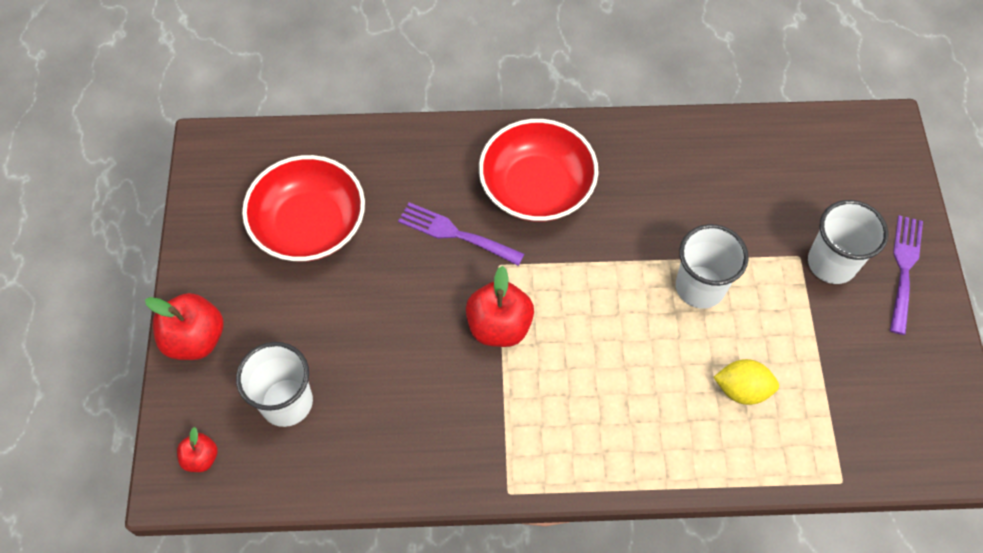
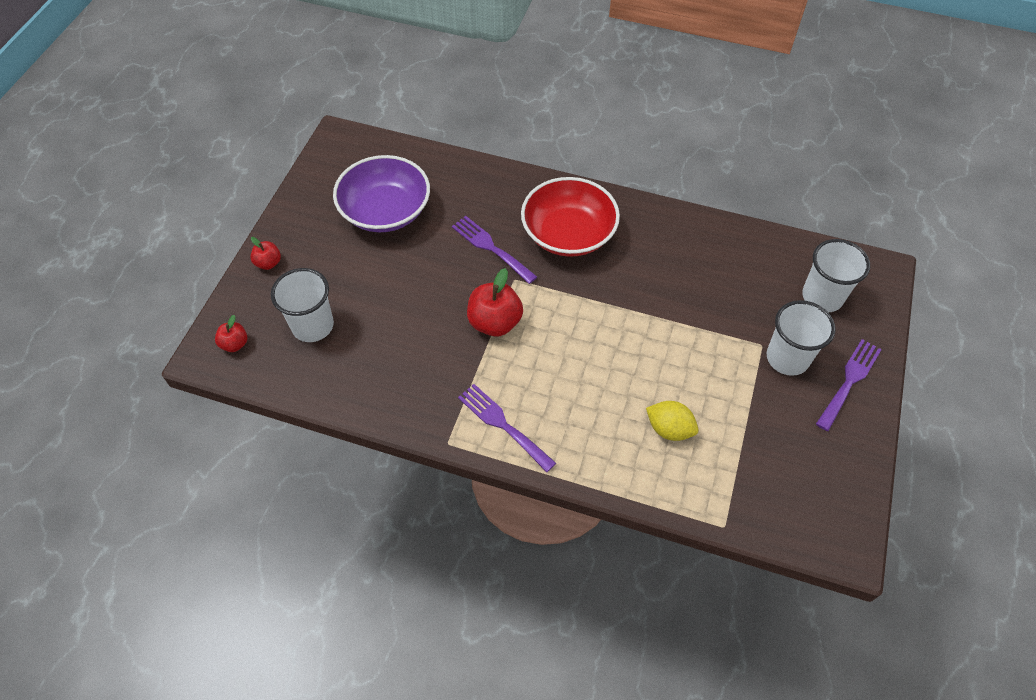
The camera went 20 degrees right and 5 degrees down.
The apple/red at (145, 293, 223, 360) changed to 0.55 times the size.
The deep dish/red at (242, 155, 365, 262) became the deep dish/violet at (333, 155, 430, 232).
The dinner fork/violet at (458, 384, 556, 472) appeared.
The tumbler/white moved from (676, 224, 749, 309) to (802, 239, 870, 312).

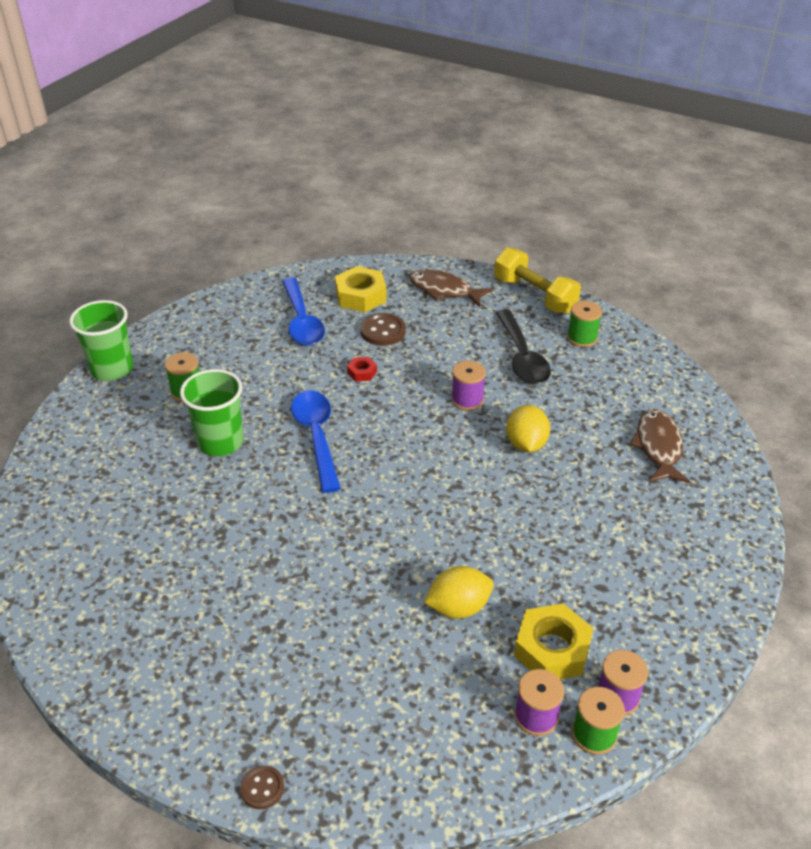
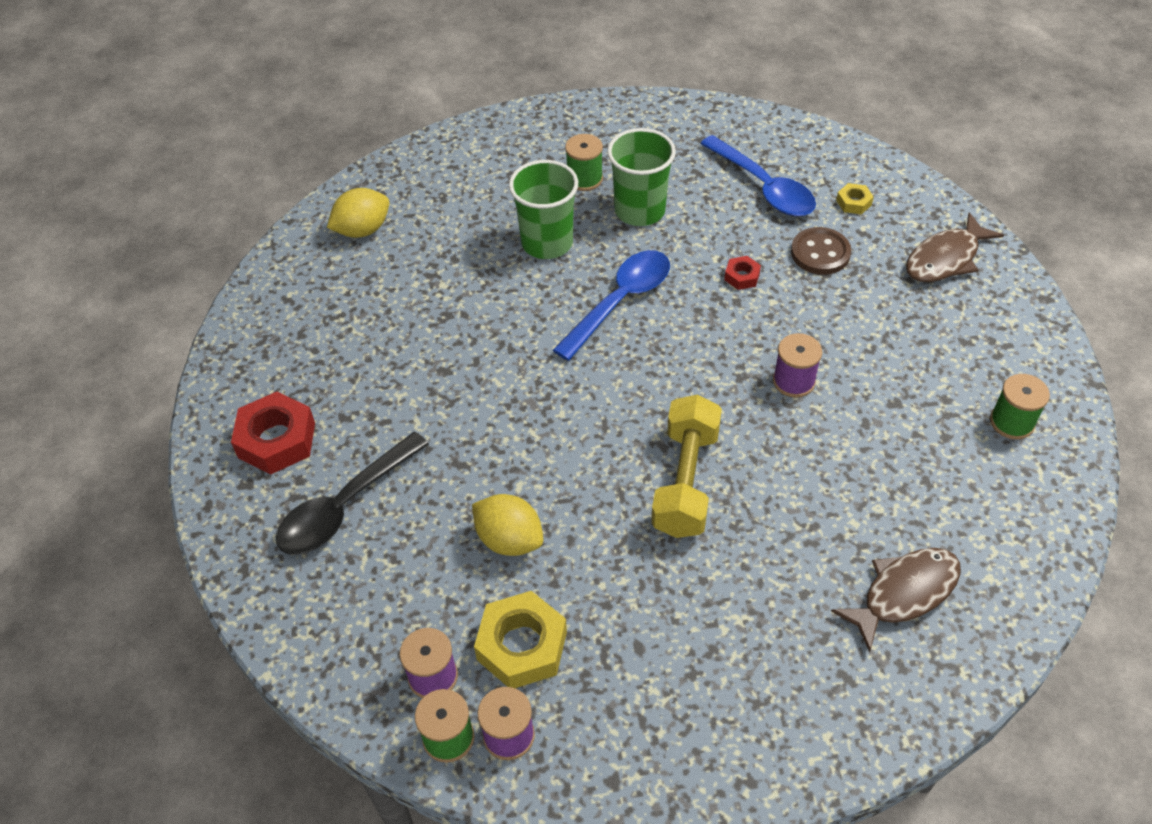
The camera went 55 degrees right and 10 degrees up.
The hex nut/red at (231, 392, 315, 475) appeared.
The spoon/ebony moved from (496, 309, 551, 384) to (276, 432, 429, 555).
The citrus fruit/golden moved from (506, 405, 550, 452) to (327, 188, 389, 238).
The tumbler/green moved from (69, 300, 133, 381) to (607, 128, 676, 226).
The free weight/golden moved from (494, 247, 581, 314) to (651, 394, 722, 538).
The spoon/cobalt at (282, 278, 325, 346) turned 75 degrees counterclockwise.
The hex nut/golden at (335, 266, 387, 312) changed to 0.49 times the size.
The fish/dark brown at (409, 269, 493, 307) turned 120 degrees counterclockwise.
The shirt button/dark brown at (240, 765, 284, 809) disappeared.

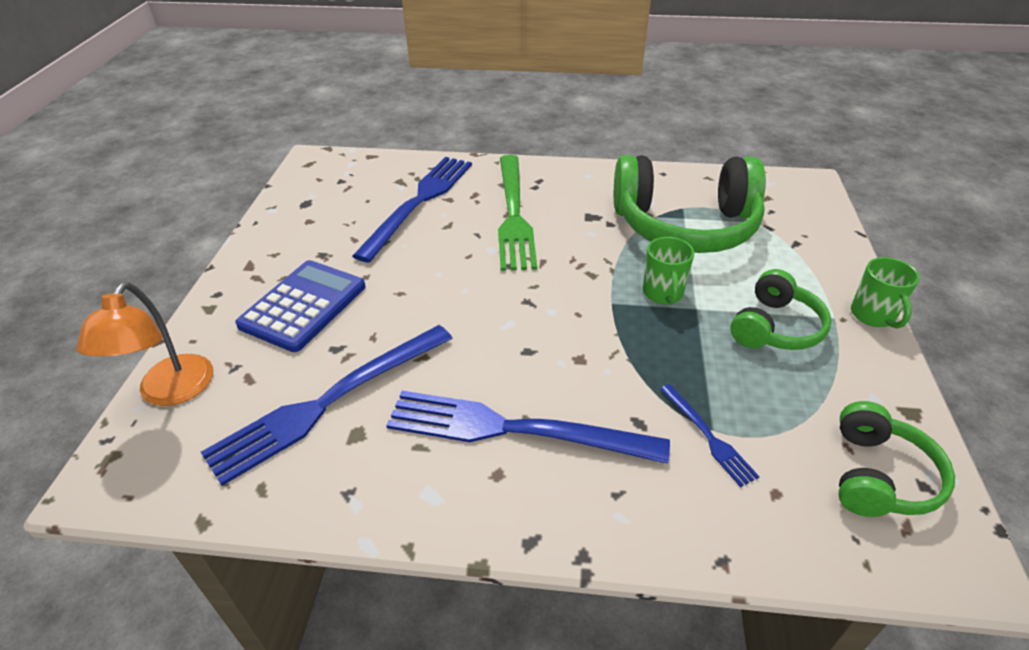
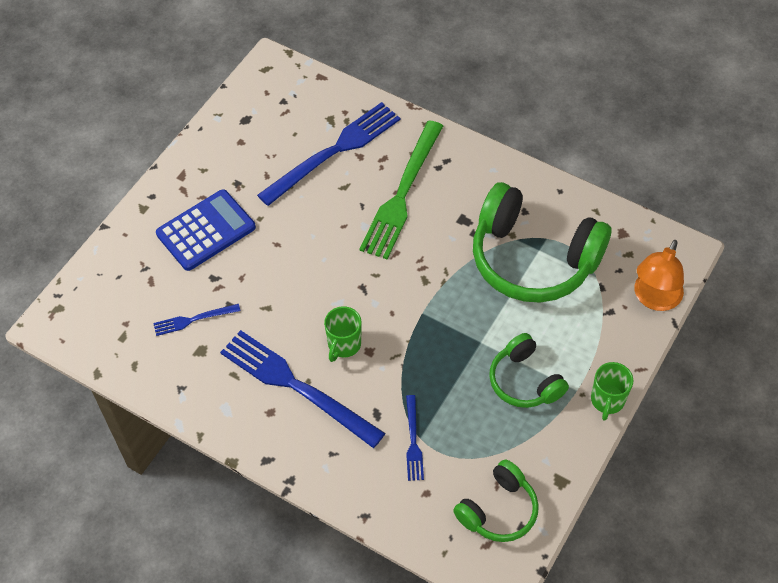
The camera went 25 degrees right and 15 degrees up.
The dinner fork/cobalt at (201, 325, 453, 486) changed to 0.47 times the size.
The tea mug/green moved from (643, 237, 694, 305) to (324, 306, 362, 362).
The over-ear headphones/green at (730, 269, 832, 350) turned 90 degrees clockwise.
The reading lamp/orange-coloured moved from (76, 282, 213, 406) to (635, 240, 684, 311).

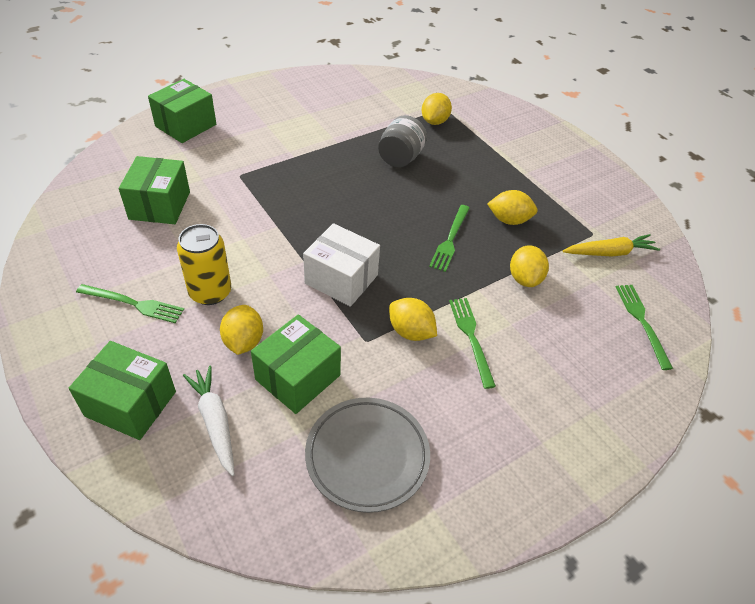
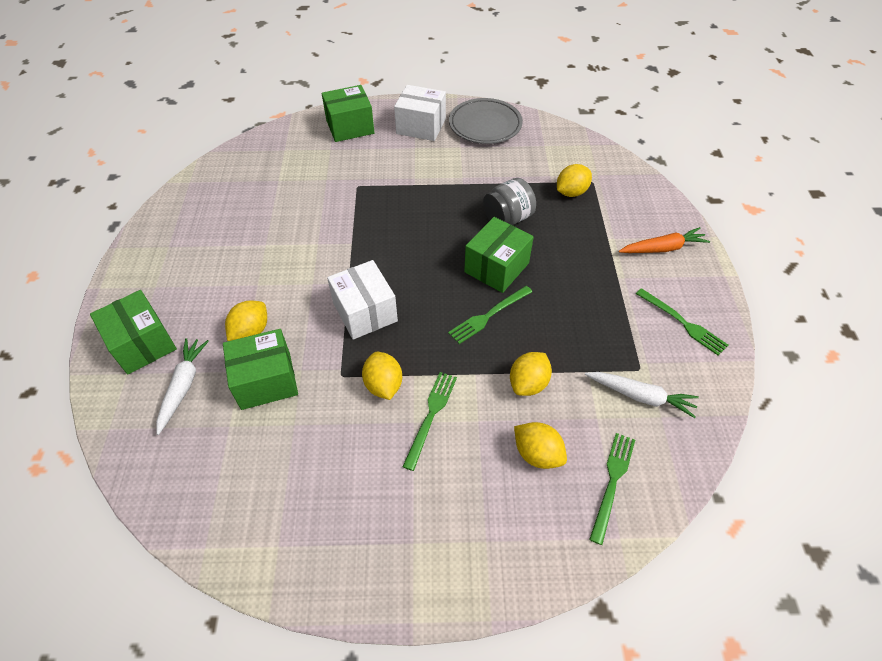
The camera went 35 degrees right and 5 degrees up.
The box/white at (394, 85, 446, 141) appeared.
The flat dish/ash-grey moved from (305, 398, 430, 513) to (449, 98, 523, 144).
The box/green moved from (119, 156, 190, 224) to (464, 217, 534, 293).
The citrus fruit/golden moved from (487, 190, 537, 225) to (514, 422, 567, 469).
The toy carrot/golden at (563, 234, 660, 257) became the toy carrot/white at (585, 372, 699, 418).
The toy carrot/orange-coloured at (619, 227, 710, 253) appeared.
The dinner fork/green moved from (76, 284, 184, 323) to (636, 288, 728, 356).
The soda can/golden at (177, 224, 231, 305) disappeared.

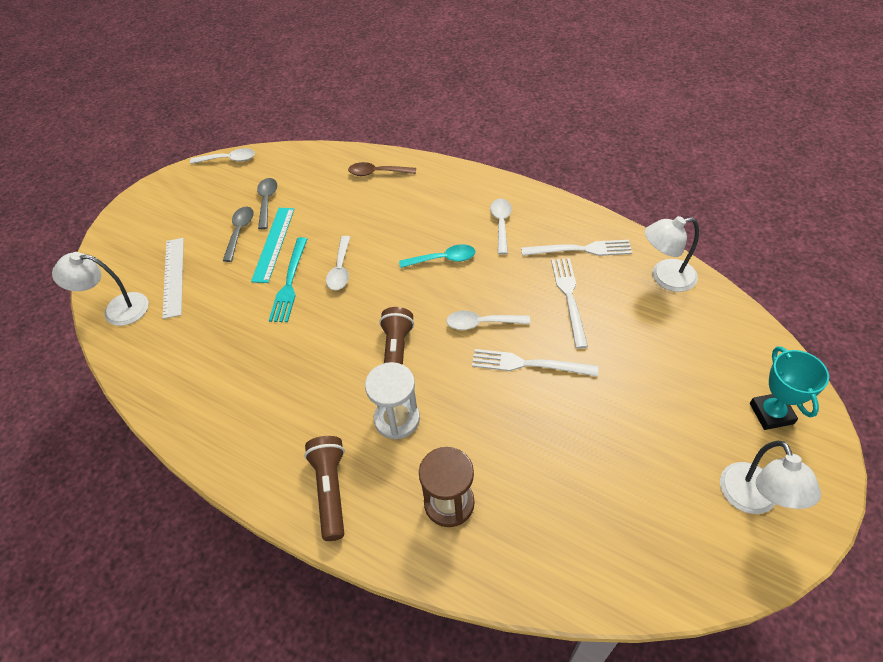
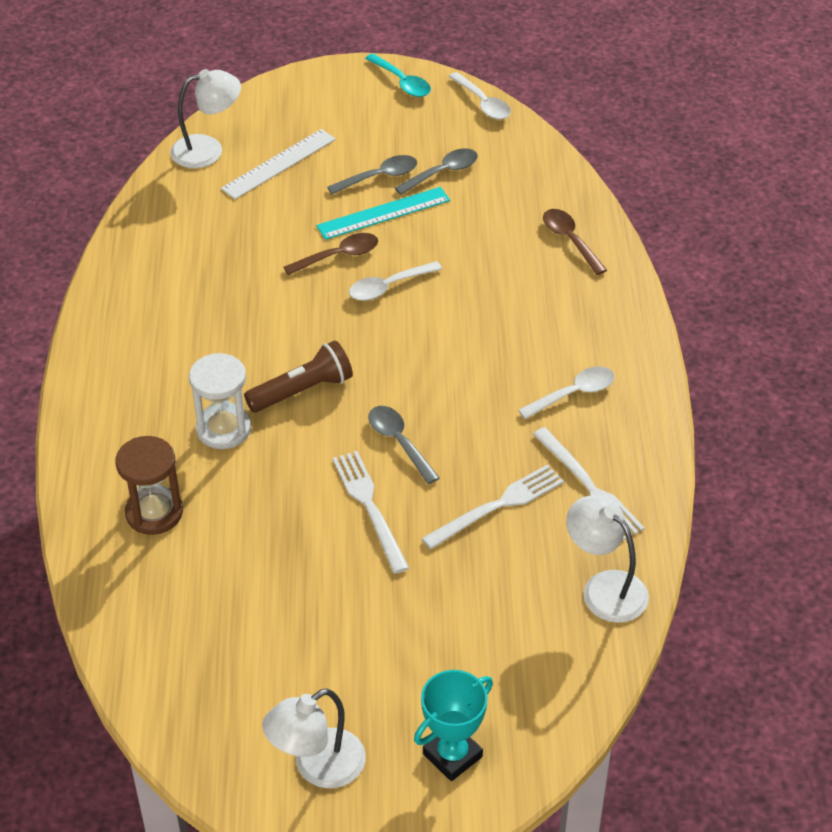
The camera went 55 degrees right and 5 degrees down.
The reading lamp/white at (52, 252, 149, 326) turned 105 degrees clockwise.
The dinner fork/teal at (269, 237, 307, 322) was replaced by the spoon/dark brown at (283, 233, 378, 275).
The spoon/teal moved from (399, 244, 475, 268) to (365, 53, 431, 97).
The spoon/white at (446, 311, 530, 330) became the spoon/ash-grey at (368, 406, 440, 484).
The torch/dark brown at (304, 436, 345, 541) disappeared.

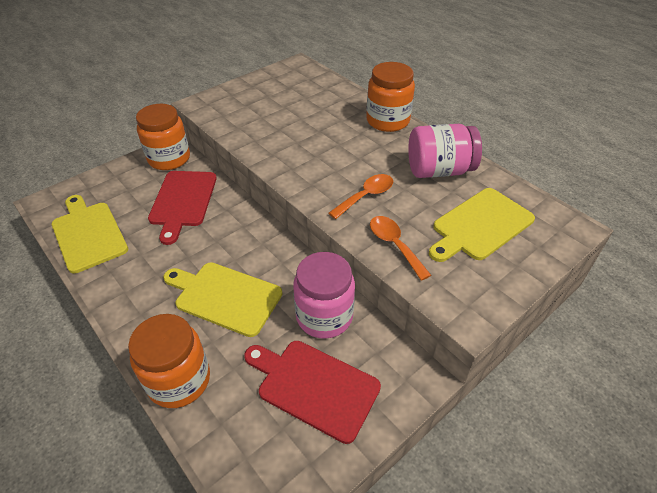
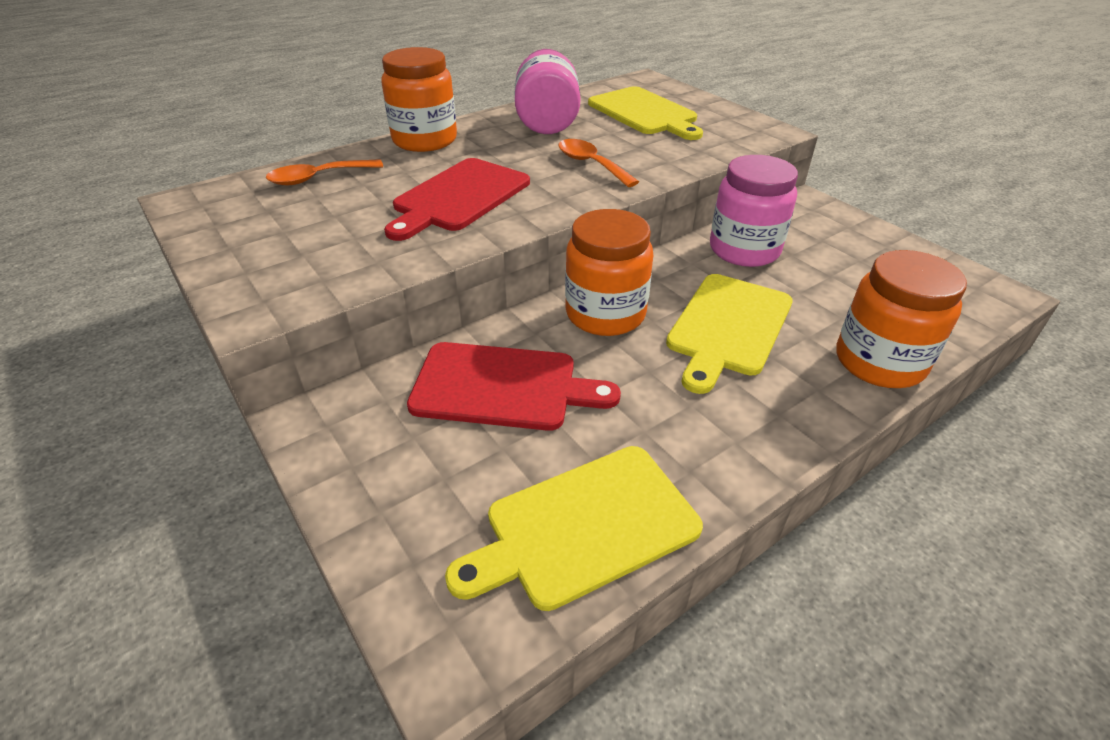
The camera went 85 degrees left and 5 degrees down.
The spoon/orange-coloured moved from (370, 216, 431, 281) to (266, 159, 383, 185).
The cutting board/red moved from (244, 341, 381, 444) to (384, 158, 530, 241).
The jam jar/orange-coloured moved from (136, 104, 190, 170) to (565, 209, 653, 336).

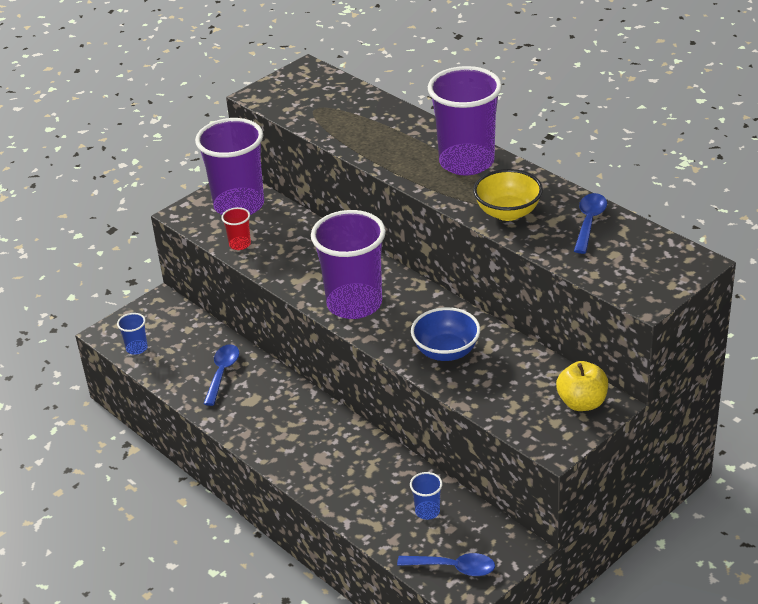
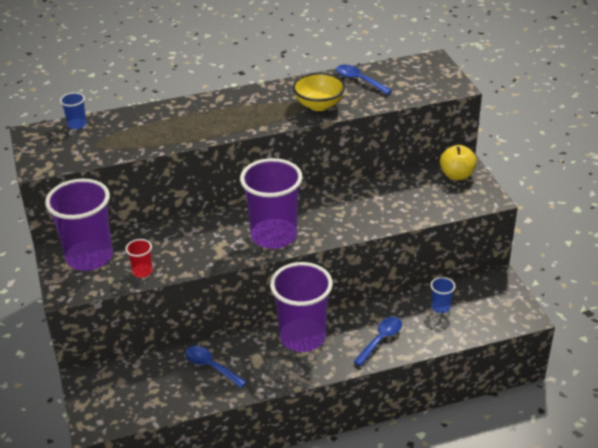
The camera went 65 degrees left and 0 degrees up.
The tumbler/cobalt moved from (117, 313, 148, 355) to (60, 92, 87, 129).
The tumbler/violet moved from (428, 66, 502, 176) to (270, 262, 333, 352).
The spoon/cobalt moved from (397, 553, 495, 576) to (353, 317, 402, 366).
The deep dish/cobalt at (411, 307, 481, 361) disappeared.

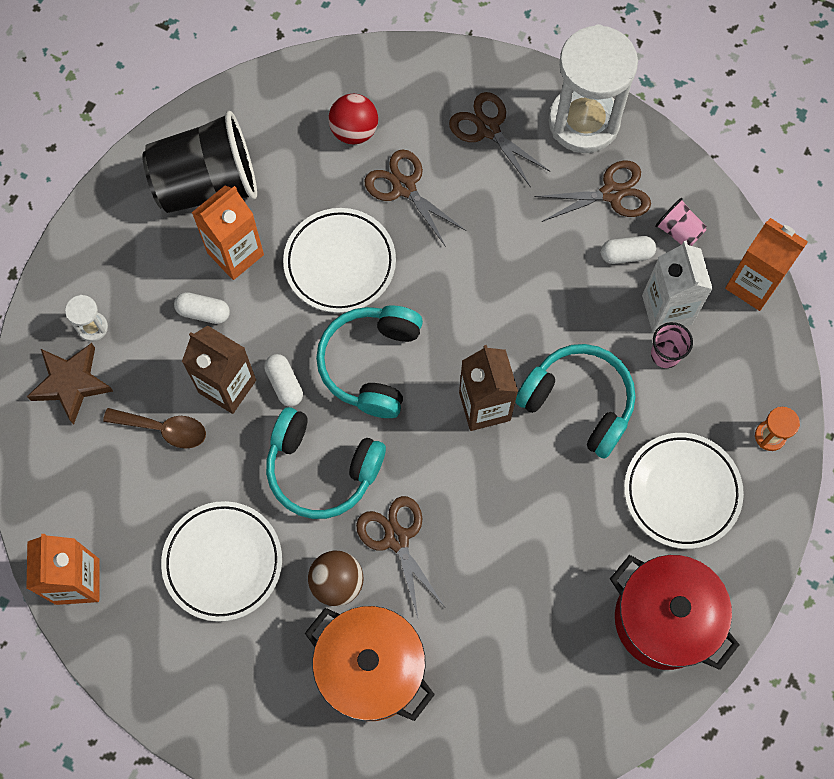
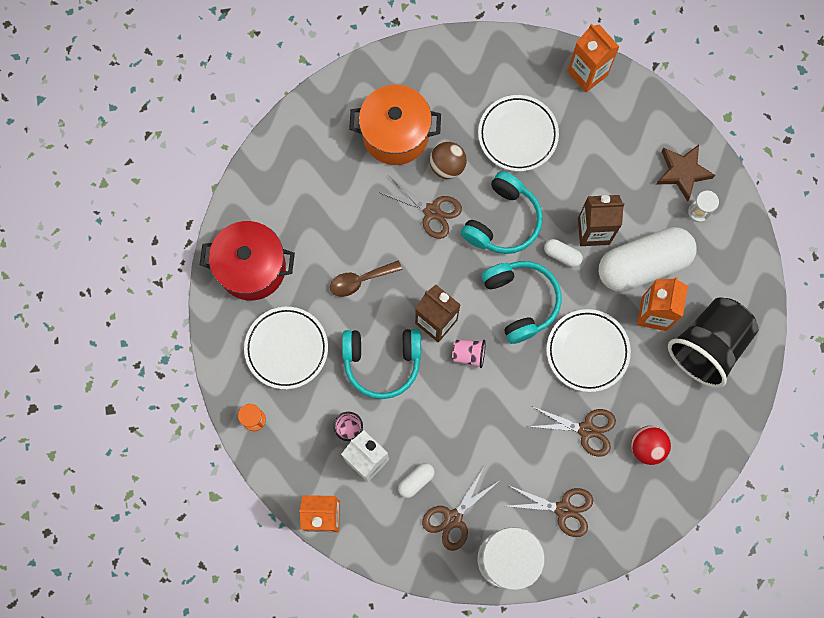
The camera went 145 degrees right and 5 degrees up.
The spoon/dark brown moved from (103, 408, 206, 449) to (330, 260, 402, 297).
The tumbler/rosy moved from (655, 198, 707, 246) to (452, 339, 486, 368).
The over-ear headphones/teal at (266, 407, 386, 519) turned 135 degrees clockwise.
The capsule/white at (174, 292, 230, 324) changed to 2.46 times the size.

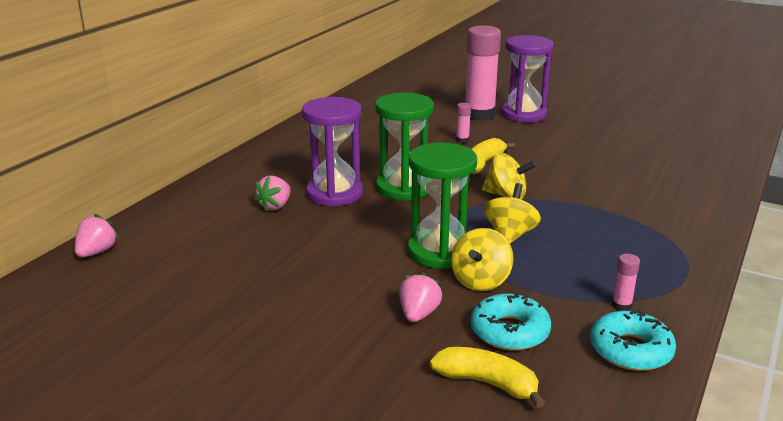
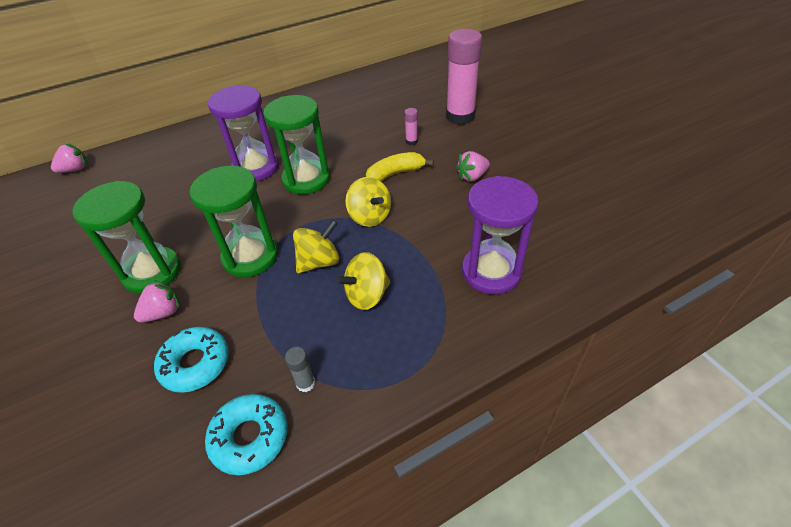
The camera went 35 degrees right and 20 degrees up.
The sandglass/green at (72, 181, 181, 294) appeared.
The glue stick/rosy at (612, 254, 640, 311) became the glue stick/ash-grey at (285, 347, 315, 392).
The whirligig/golden moved from (451, 228, 513, 291) to (335, 252, 391, 310).
The toy strawberry/rosy moved from (254, 176, 291, 212) to (456, 151, 490, 181).
The sandglass/violet moved from (501, 35, 554, 122) to (462, 176, 539, 294).
The banana/golden at (430, 347, 545, 408) disappeared.

